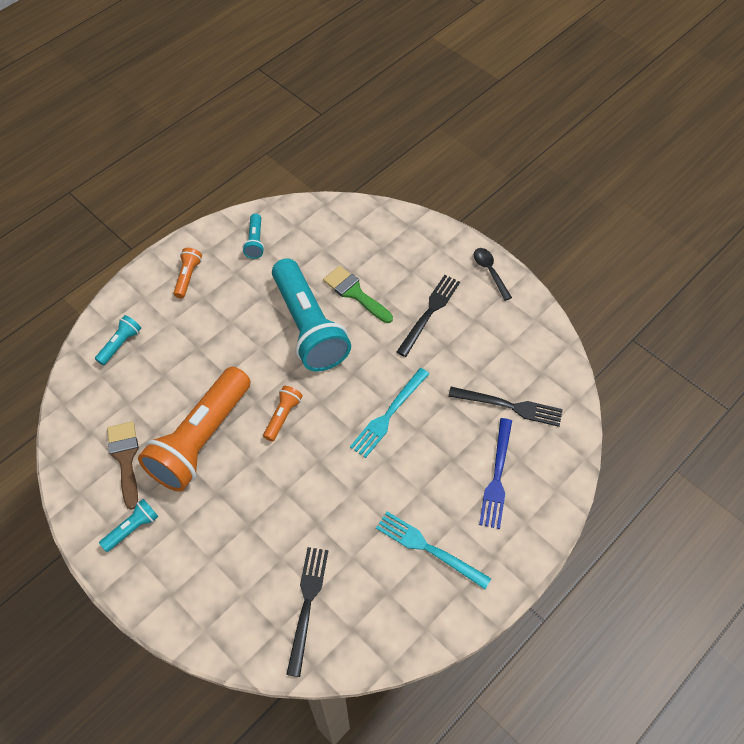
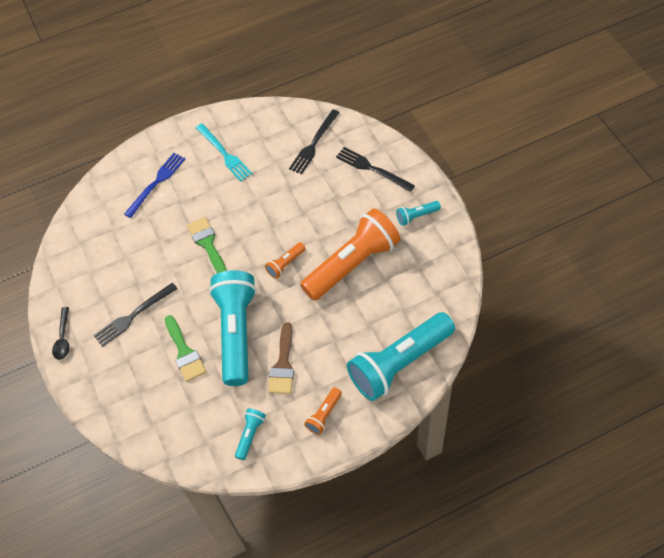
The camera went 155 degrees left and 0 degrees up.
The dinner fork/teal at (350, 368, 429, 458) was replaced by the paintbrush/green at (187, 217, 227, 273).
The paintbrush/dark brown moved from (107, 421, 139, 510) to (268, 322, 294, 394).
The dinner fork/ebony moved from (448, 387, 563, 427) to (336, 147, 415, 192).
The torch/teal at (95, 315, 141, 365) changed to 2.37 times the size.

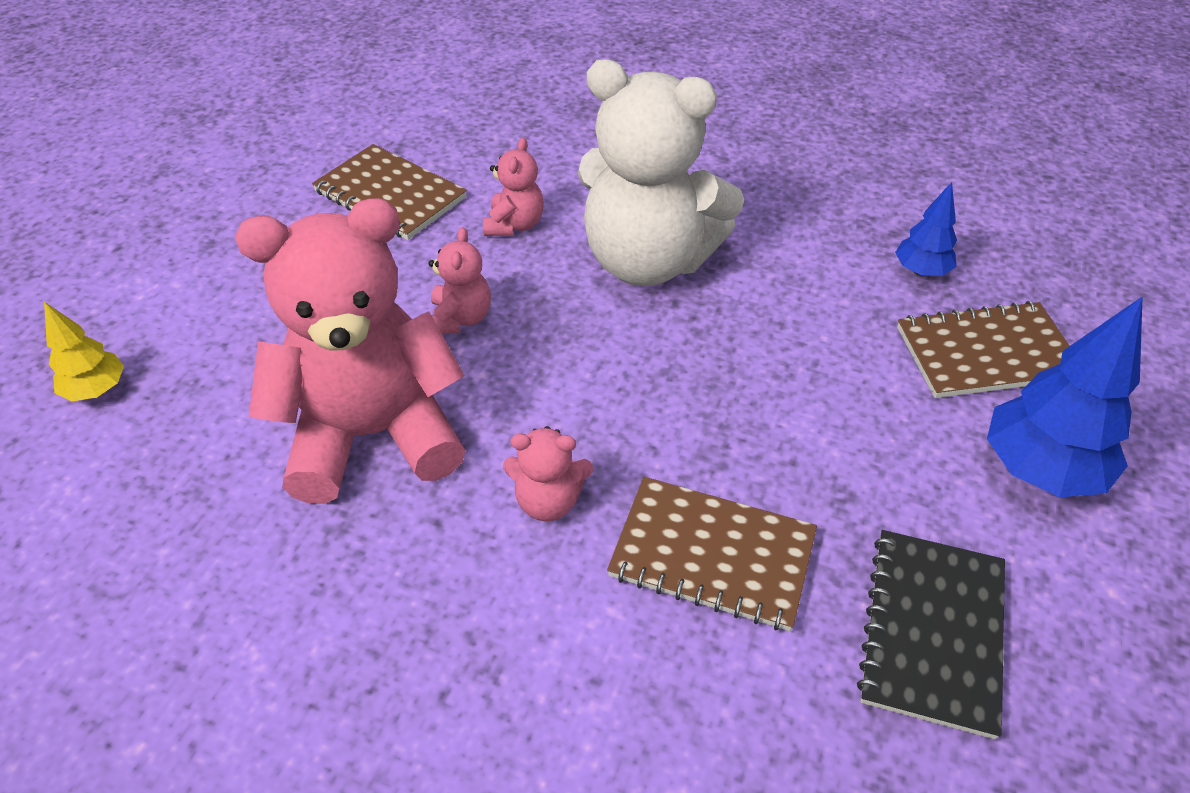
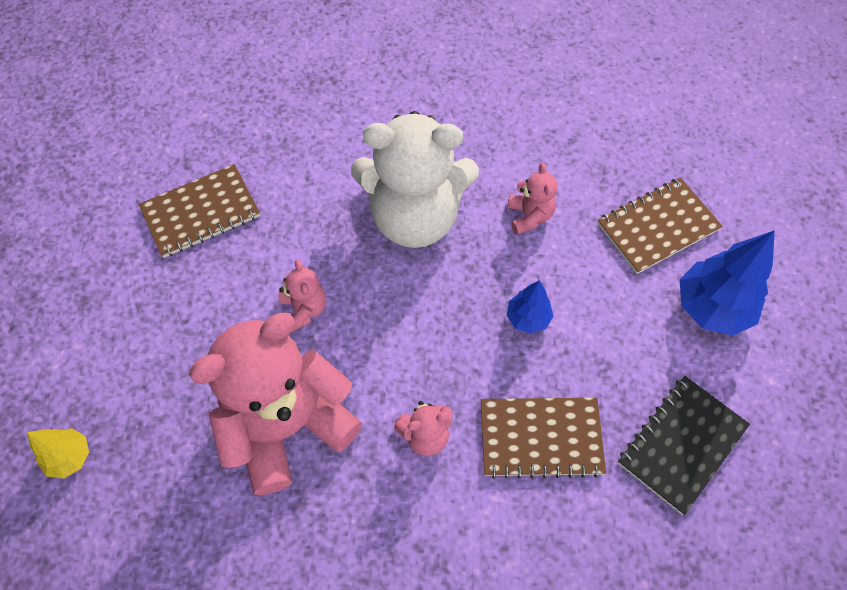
The camera went 20 degrees left and 15 degrees up.
The notebook/dark brown at (312, 144, 467, 240) turned 45 degrees counterclockwise.
The toy tree/cobalt moved from (895, 182, 957, 276) to (507, 280, 553, 334).
The teddy/rosy moved from (483, 137, 544, 236) to (508, 163, 558, 235).
The notebook/ebony at (857, 530, 1005, 739) turned 45 degrees clockwise.

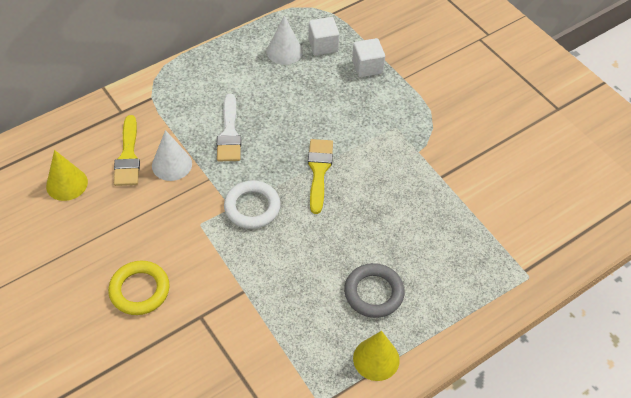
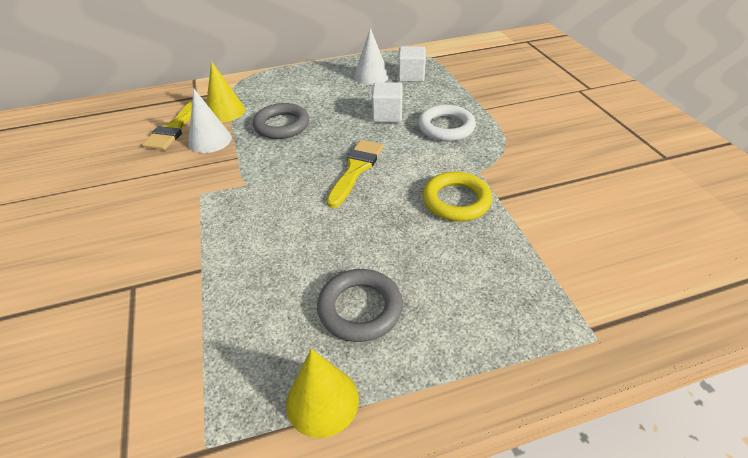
The camera went 20 degrees right and 10 degrees down.
The cone shape/golden moved from (46, 150, 88, 201) to (206, 61, 245, 122).
The paintbrush/white at (217, 94, 241, 161) was replaced by the torus/ash-grey at (253, 103, 309, 139).
The cube/white moved from (352, 38, 385, 77) to (372, 82, 403, 122).
The torus/white moved from (224, 180, 280, 229) to (418, 105, 476, 142).
The torus/golden moved from (108, 261, 170, 315) to (423, 172, 492, 221).

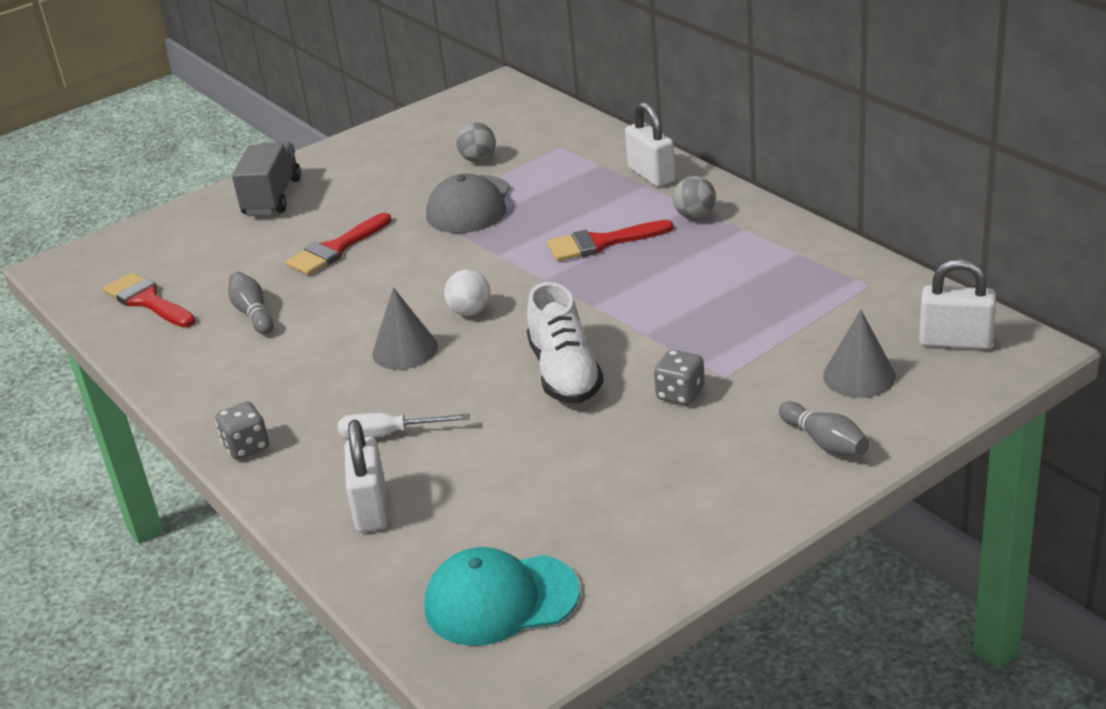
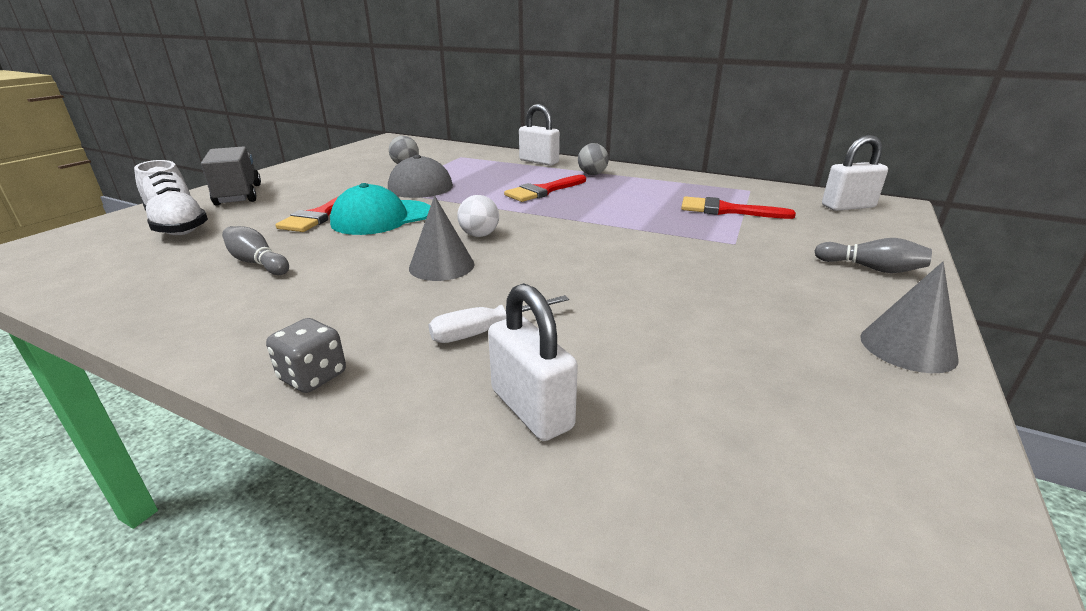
The camera went 30 degrees left and 5 degrees down.
The sneaker/white moved from (527, 282, 604, 404) to (134, 160, 208, 235).
The peaked cap/teal moved from (425, 547, 580, 646) to (330, 183, 430, 235).
The paintbrush/red moved from (103, 273, 195, 328) to (681, 196, 796, 219).
The cone shape/ash-grey moved from (823, 310, 896, 398) to (860, 262, 959, 373).
The die/ash-grey at (654, 350, 705, 405) disappeared.

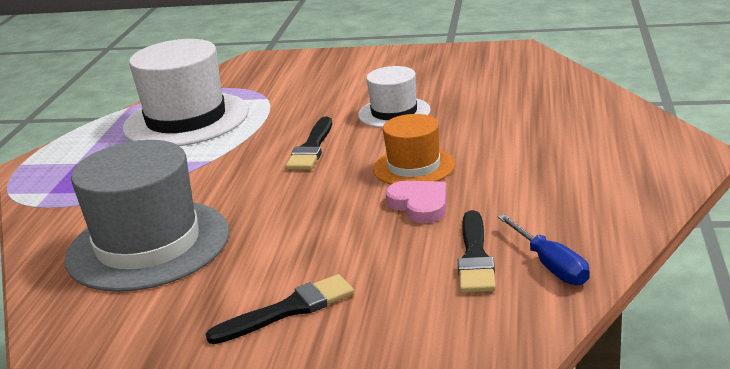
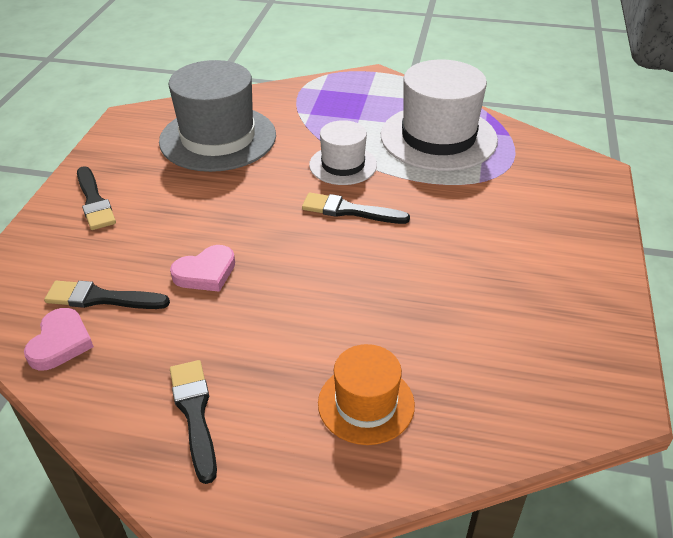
The camera went 90 degrees right and 15 degrees up.
The screwdriver/cobalt at (498, 214, 590, 285) was replaced by the heart shape/rosy at (24, 308, 94, 371).
The paintbrush/ebony at (170, 360, 217, 484) appeared.
The tall hat/white moved from (358, 66, 431, 128) to (309, 120, 377, 185).
The tall hat/orange-coloured moved from (373, 114, 455, 184) to (318, 344, 415, 445).

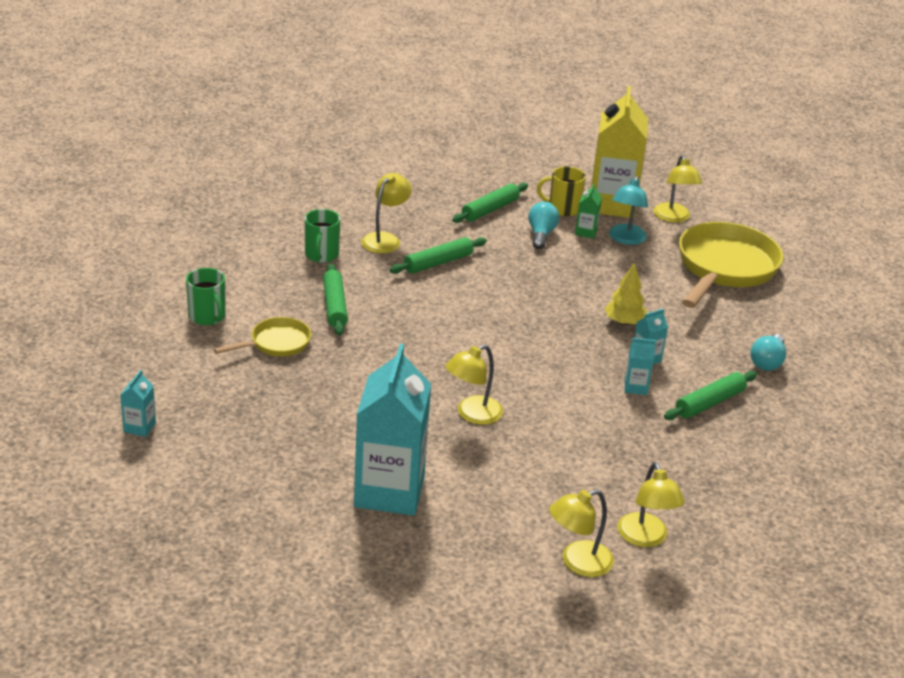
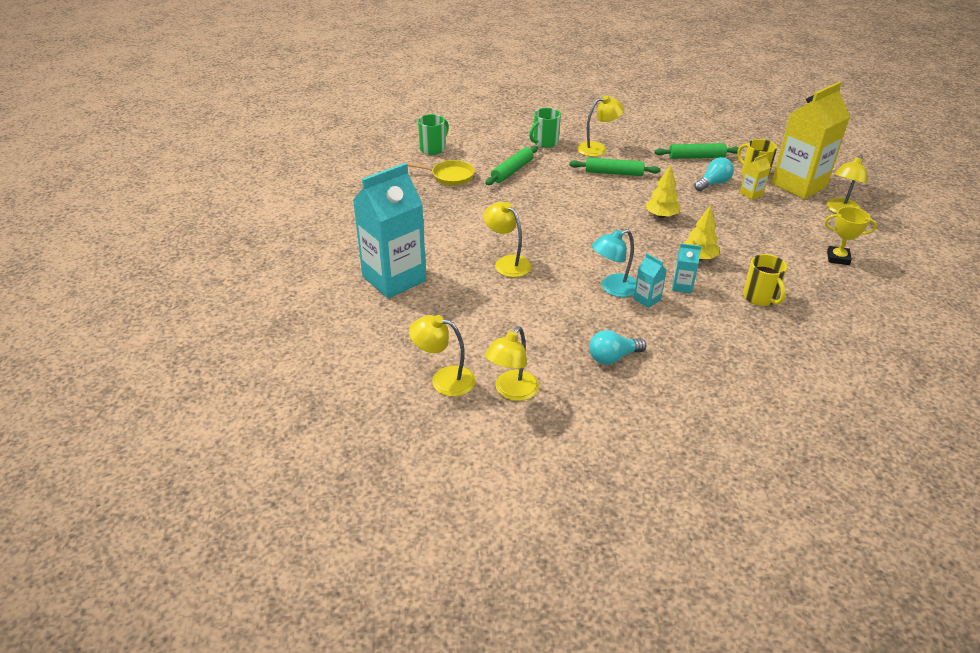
The camera went 45 degrees right and 5 degrees up.
The tea mug/green at (186, 268, 226, 325) turned 150 degrees counterclockwise.
The reading lamp/golden at (445, 344, 503, 425) turned 45 degrees clockwise.
The light bulb/teal moved from (750, 334, 786, 371) to (589, 330, 646, 365).
The reading lamp/teal moved from (609, 176, 648, 245) to (592, 229, 636, 297).
The toy tree/golden at (646, 165, 680, 218) appeared.
The milk carton/green at (575, 183, 602, 239) became the milk carton/golden at (740, 154, 771, 200).
The tea mug/golden at (743, 254, 787, 306) appeared.
The skillet/golden at (679, 222, 783, 308) was replaced by the trophy/golden at (824, 207, 877, 265).
The milk carton/teal at (120, 370, 156, 437) disappeared.
The dough roller/green at (664, 371, 757, 420) disappeared.

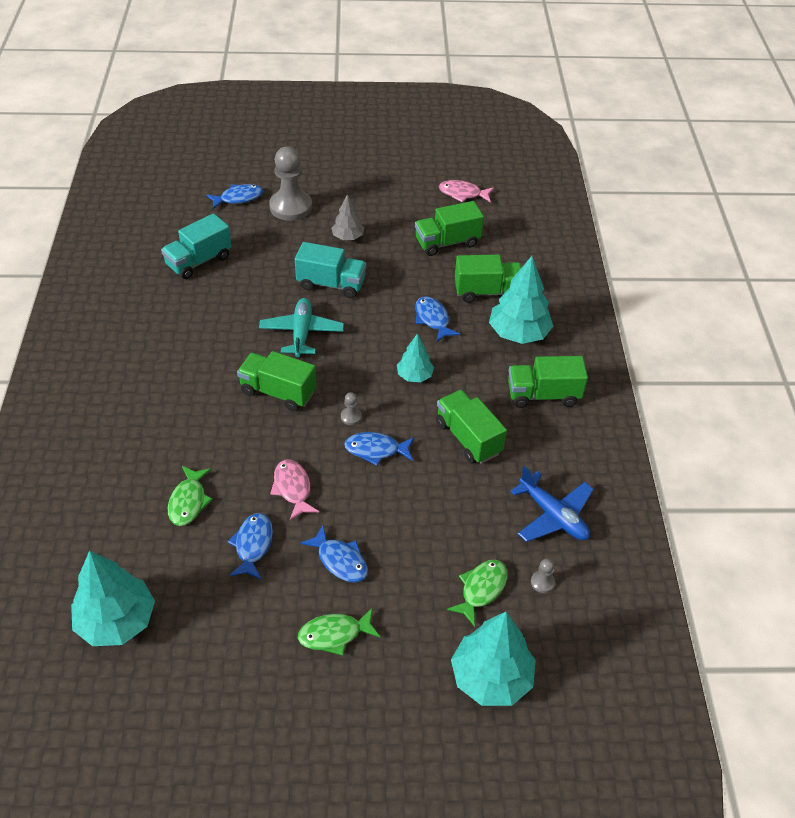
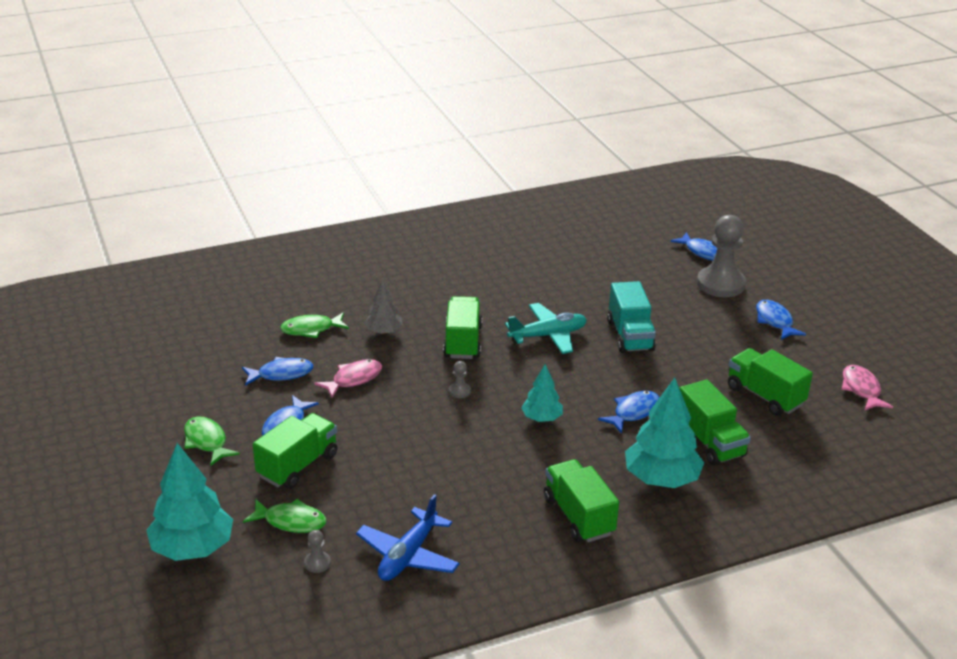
The camera went 70 degrees right and 15 degrees down.
The lorry/green moved from (436, 390, 507, 464) to (253, 413, 337, 489).
The toy tree/ash-grey moved from (331, 194, 364, 240) to (365, 280, 403, 334).
The fish/cobalt moved from (344, 432, 414, 466) to (756, 300, 806, 340).
The toy tree/teal at (71, 551, 155, 646) disappeared.
The lorry/teal at (161, 213, 232, 279) disappeared.

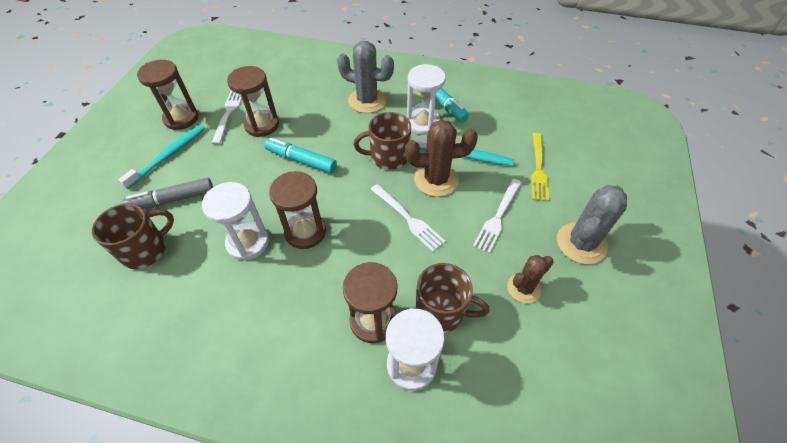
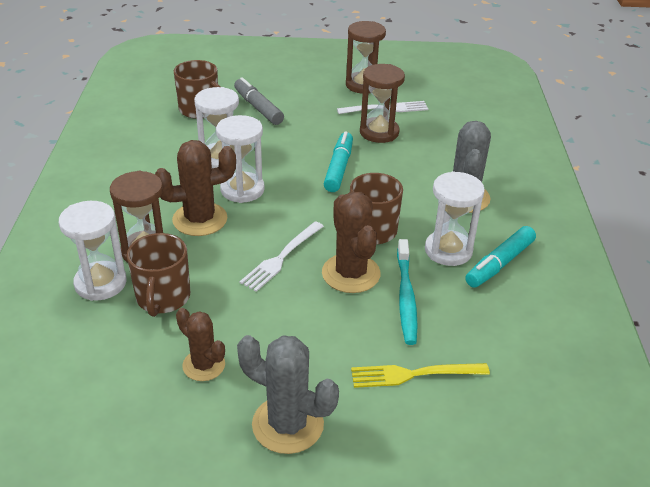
The camera went 75 degrees right and 15 degrees down.
The prickly plant/dark brown at (155, 140, 236, 236) appeared.
The sandglass/dark brown at (269, 171, 326, 249) became the sandglass/white at (216, 115, 265, 203).
The toothbrush/teal at (118, 125, 205, 189) disappeared.
The dinner fork/white at (473, 179, 522, 254) disappeared.

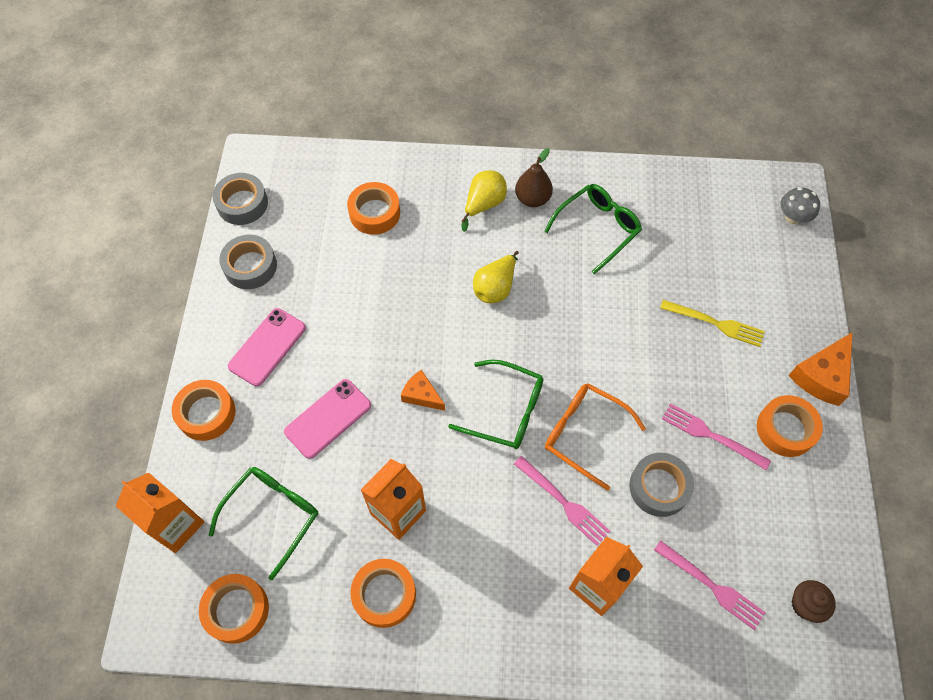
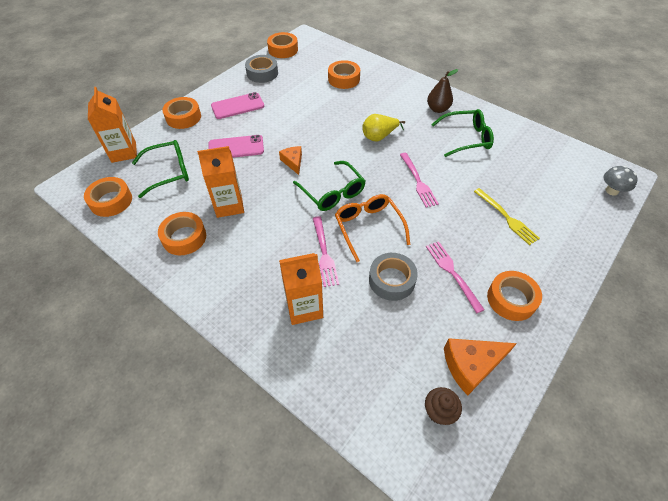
The camera went 35 degrees right and 10 degrees down.
The tape/ash-grey at (212, 173, 268, 225) became the tape/orange-coloured at (267, 32, 298, 58).
The dinner fork/rosy moved from (654, 540, 766, 630) to (400, 153, 439, 208).
The piece of cheese/orange-coloured moved from (788, 332, 853, 406) to (444, 338, 517, 396).
The toy pear/golden at (461, 170, 507, 232) disappeared.

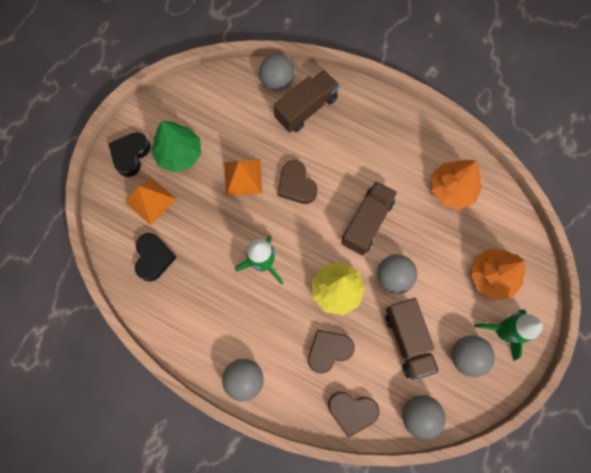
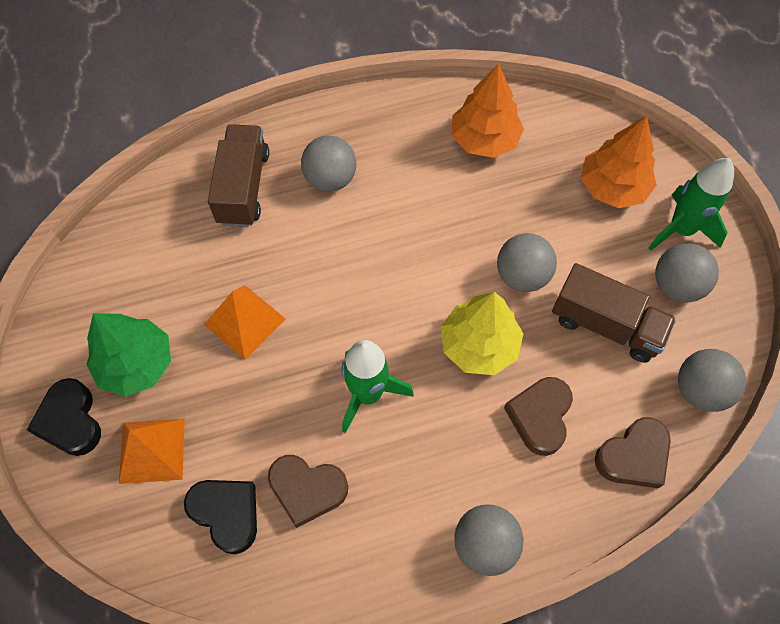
The camera went 45 degrees left and 10 degrees down.
The heart shape/dark brown moved from (278, 160, 317, 204) to (268, 455, 348, 528).
The ball/ash-grey moved from (259, 54, 295, 91) to (301, 135, 356, 192).
The lorry/dark brown at (341, 181, 397, 256) disappeared.

